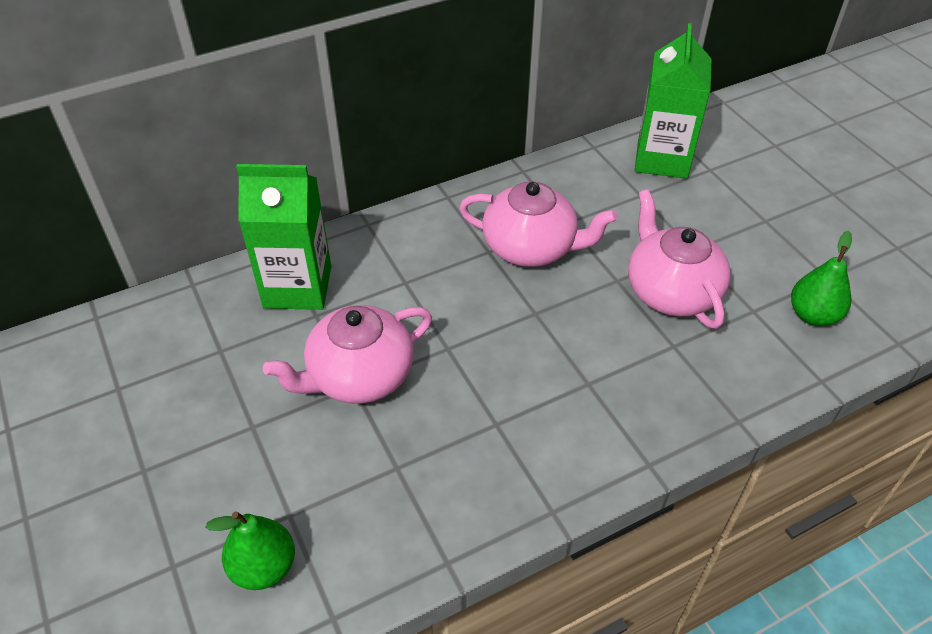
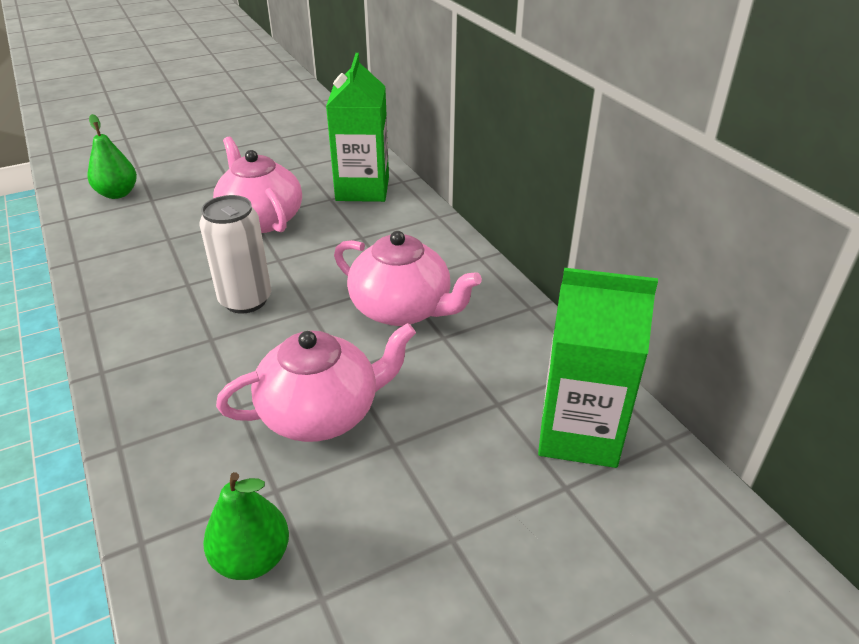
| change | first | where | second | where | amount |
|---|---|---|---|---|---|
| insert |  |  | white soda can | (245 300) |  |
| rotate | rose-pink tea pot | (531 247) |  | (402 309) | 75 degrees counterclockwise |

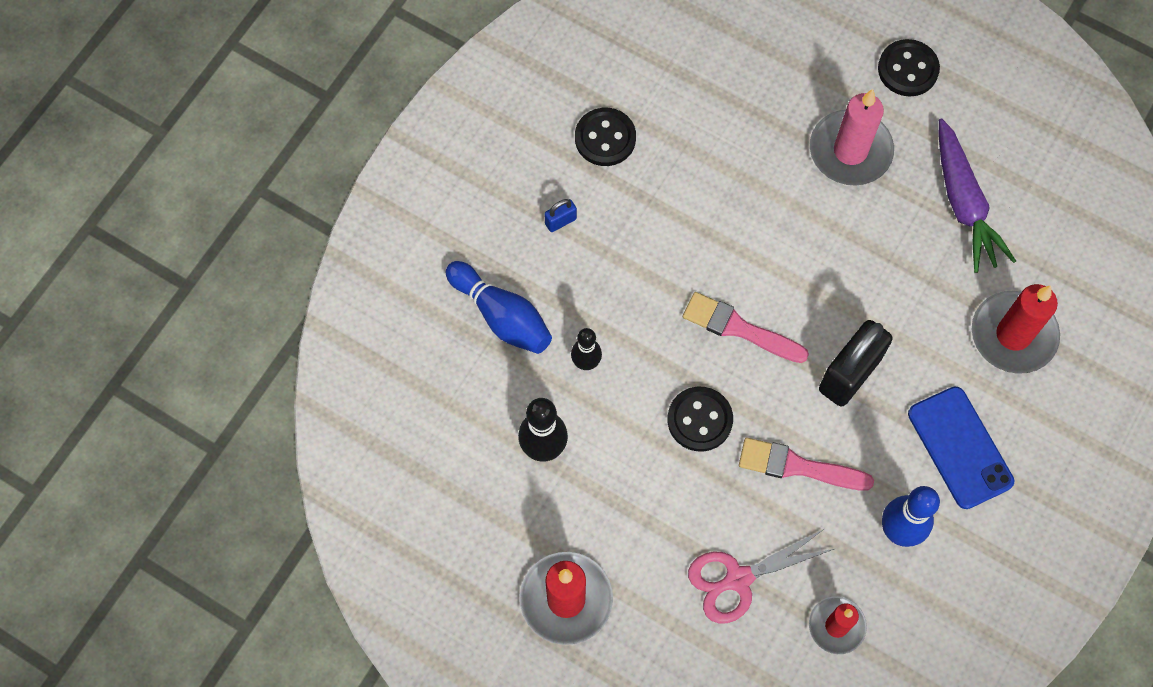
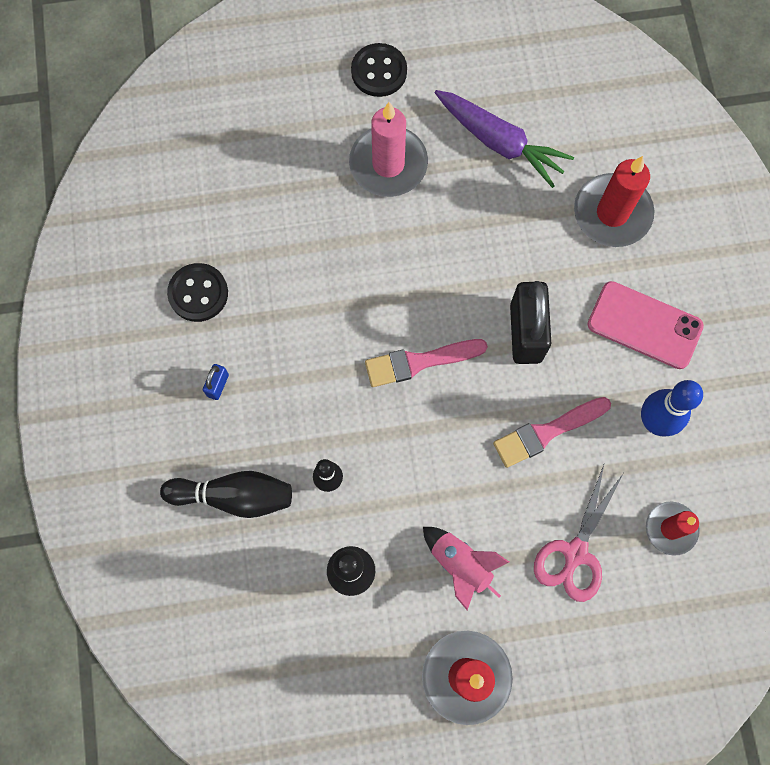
| change | first | where | second | where | amount |
|---|---|---|---|---|---|
| delete | ebony shirt button | (699 420) |  |  |  |
| insert |  |  | rose-pink toy rocket | (460 565) |  |
| recolor | royal blue skittle | (501 316) | ebony skittle | (234 496) |  |
| recolor | royal blue smartphone | (960 447) | rose-pink smartphone | (644 325) |  |

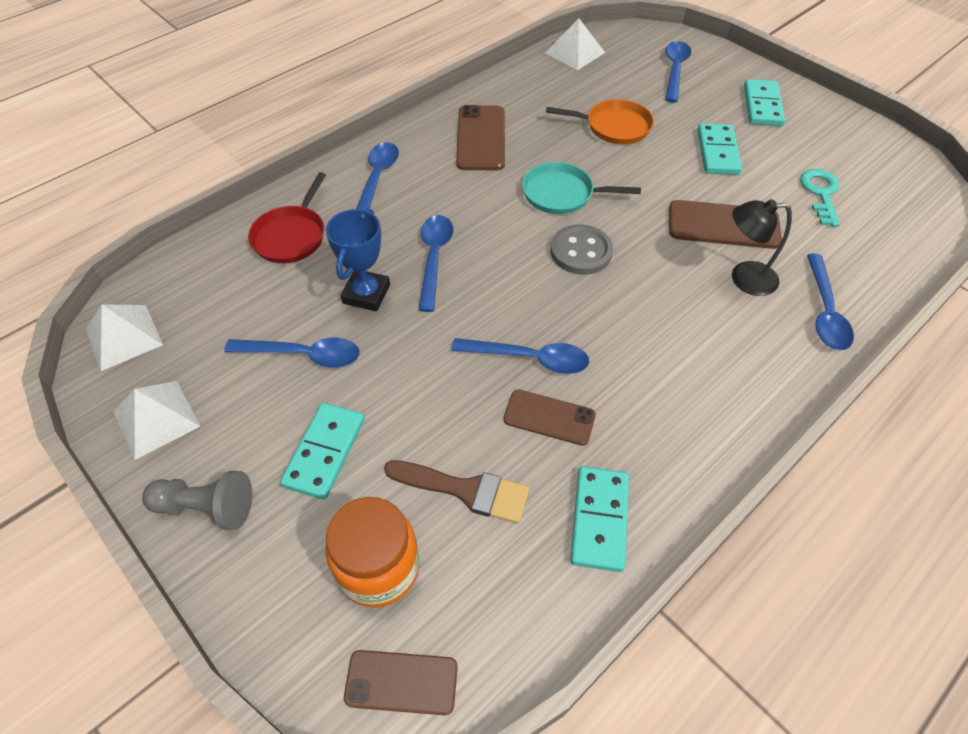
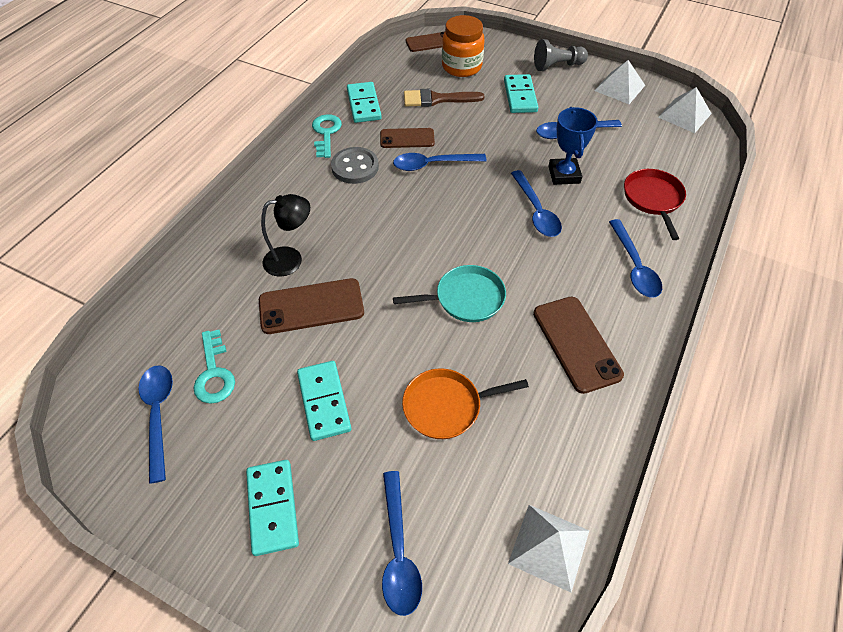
| change | first | where | second | where | amount |
|---|---|---|---|---|---|
| insert |  |  | turquoise door key | (326 133) |  |
| move | ash-grey shirt button | (581 252) |  | (355 167) |  |
| move | royal blue tablespoon | (824 311) |  | (158 415) |  |

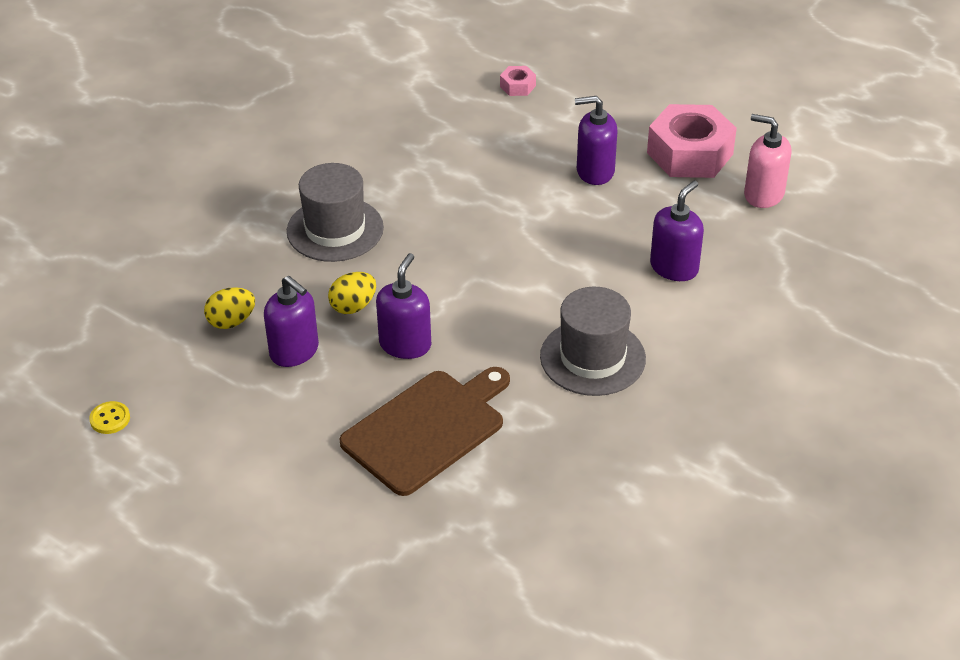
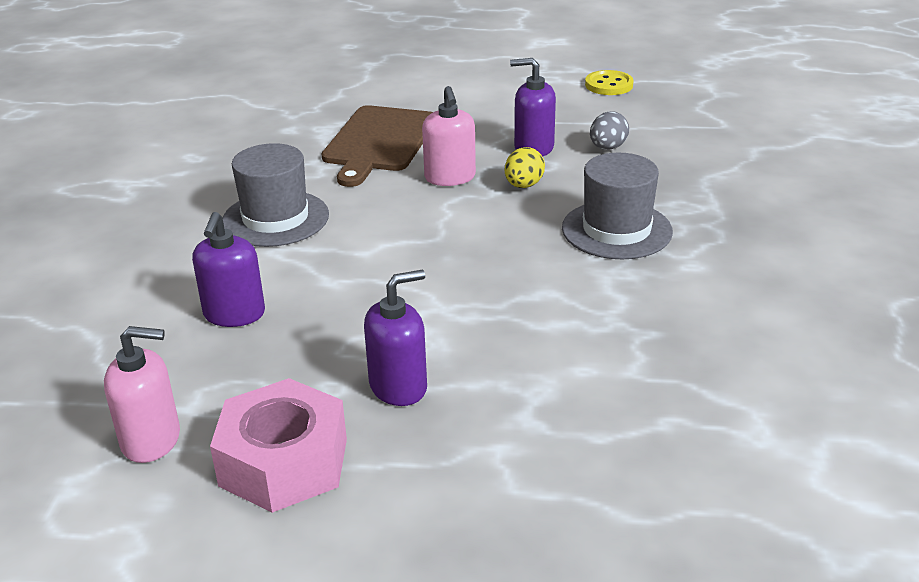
| change | first | where | second | where | amount |
|---|---|---|---|---|---|
| delete | rose-pink hex nut | (517 86) |  |  |  |
| recolor | golden egg | (231 321) | ash-grey egg | (607 148) |  |
| recolor | violet pump bottle | (405 344) | rose-pink pump bottle | (450 177) |  |
| resize | golden shirt button | (110 419) |  | (609 85) | x1.53 |

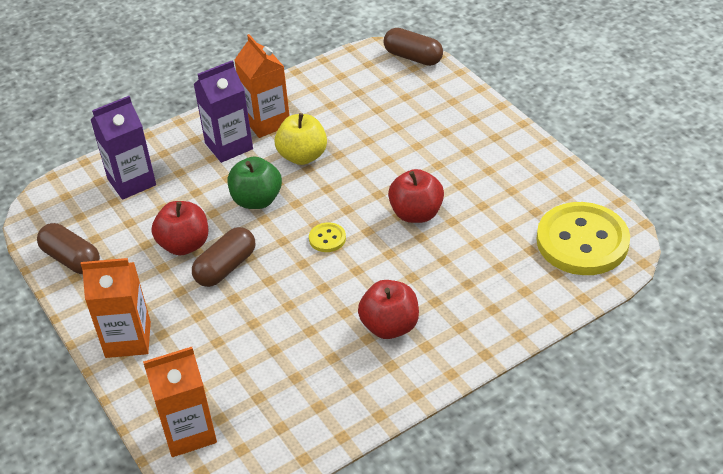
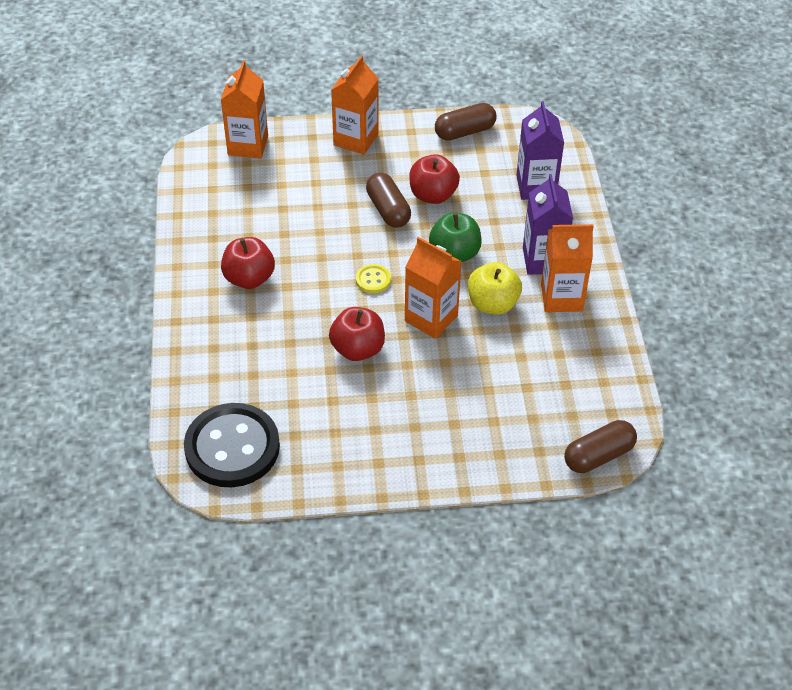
| change | first | where | second | where | amount |
|---|---|---|---|---|---|
| insert |  |  | orange-coloured carton | (431 318) |  |
| recolor | golden shirt button | (582 241) | ebony shirt button | (232 447) |  |

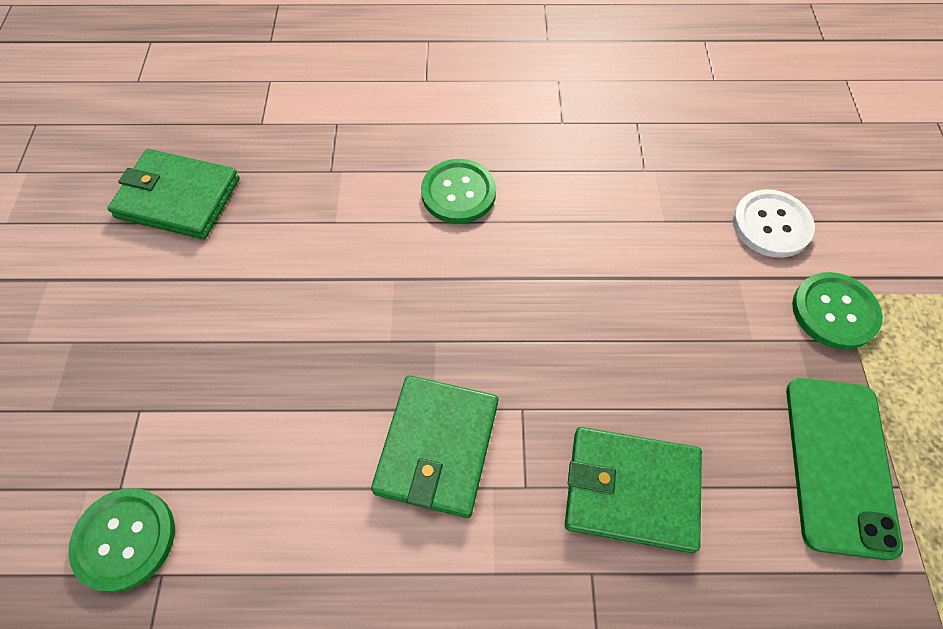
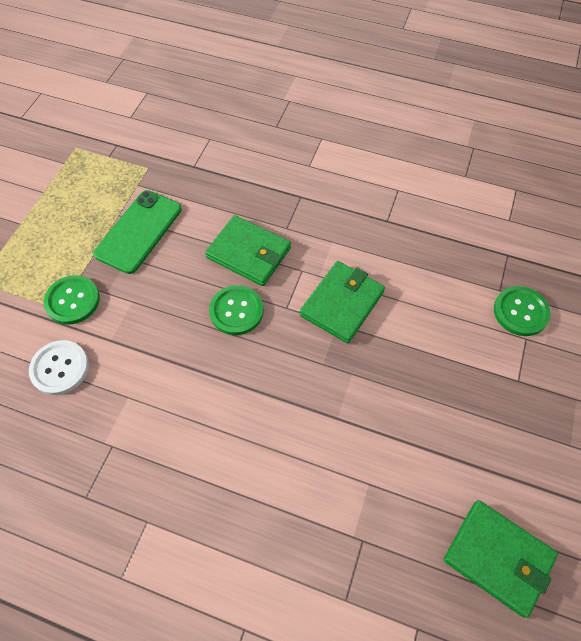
| change | first | where | second | where | amount |
|---|---|---|---|---|---|
| move | emerald shirt button | (458 193) |  | (236 311) |  |

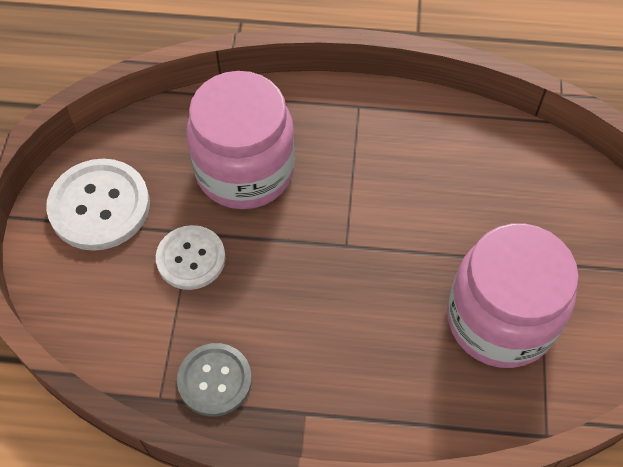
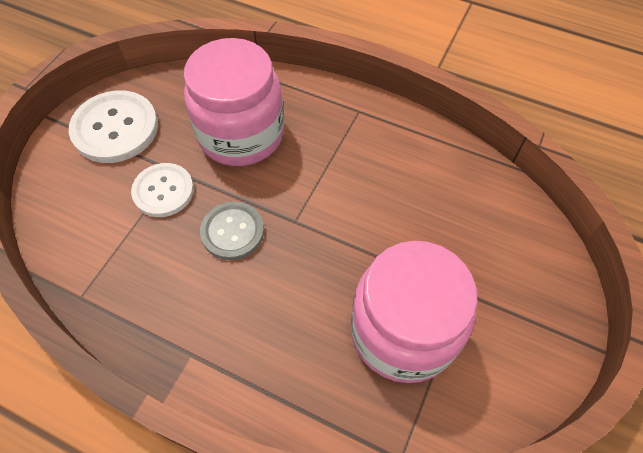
| change | first | where | second | where | amount |
|---|---|---|---|---|---|
| move | ash-grey shirt button | (214 380) |  | (232 231) |  |

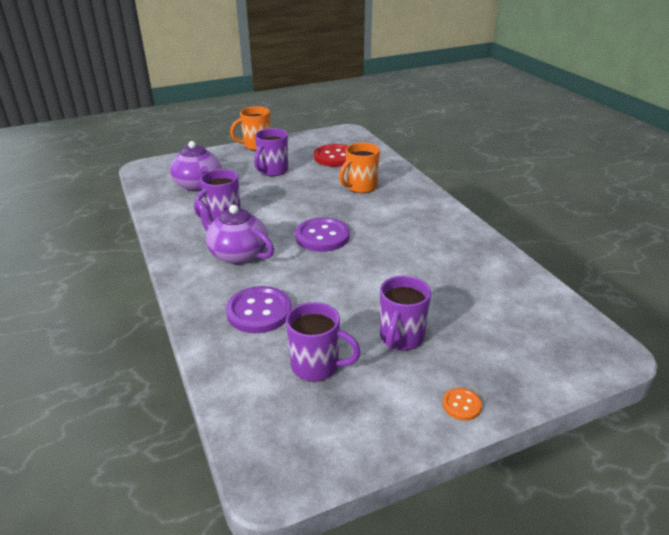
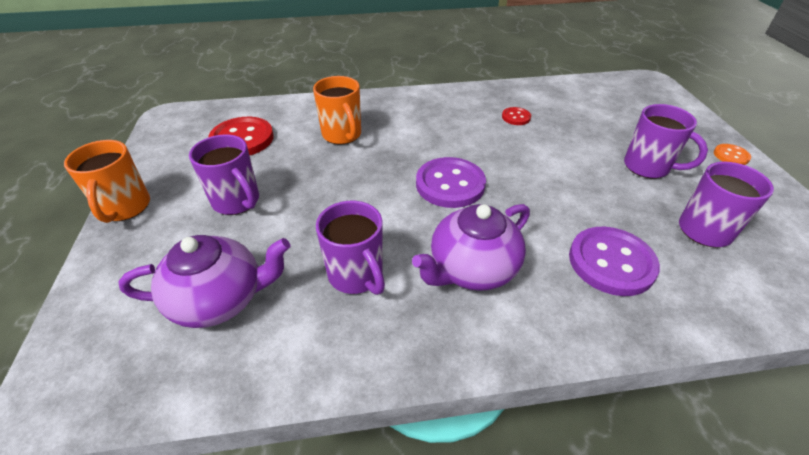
| change | first | where | second | where | amount |
|---|---|---|---|---|---|
| insert |  |  | scarlet shirt button | (516 117) |  |

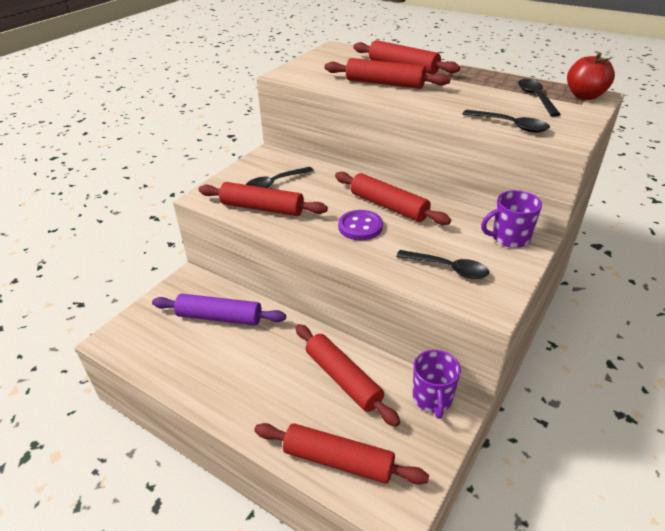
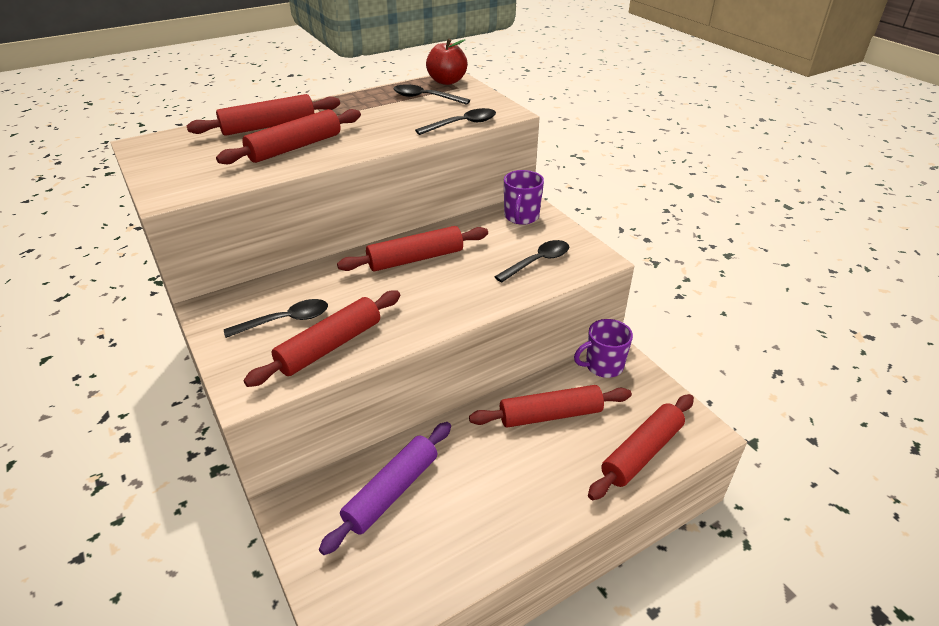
| change | first | where | second | where | amount |
|---|---|---|---|---|---|
| delete | violet shirt button | (360 227) |  |  |  |
| rotate | ebony tablespoon | (275 183) |  | (286 320) | 105 degrees counterclockwise |
| rotate | violet mug | (432 398) |  | (603 366) | 135 degrees clockwise |

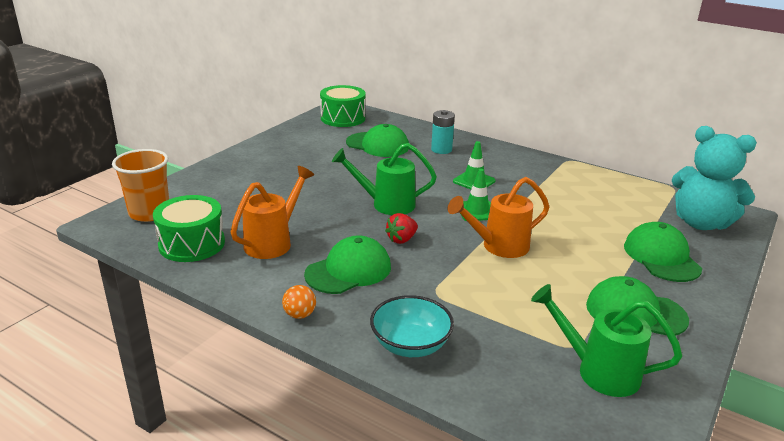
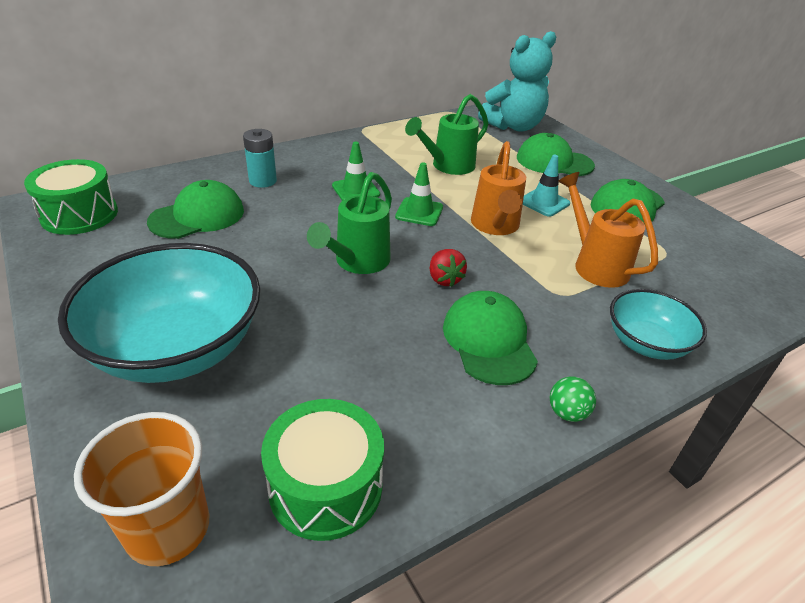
| change | first | where | second | where | amount |
|---|---|---|---|---|---|
| insert |  |  | turquoise deep dish | (177 348) |  |
| insert |  |  | turquoise road cone | (544 202) |  |
| move | orange-coloured sprinkling can | (273 242) |  | (595 265) |  |
| move | emerald sprinkling can | (599 371) |  | (448 166) |  |
| recolor | orange-coloured sphere | (299 315) | emerald sphere | (567 413) |  |

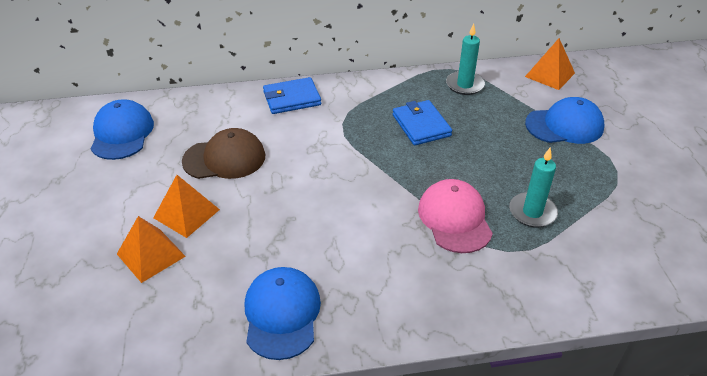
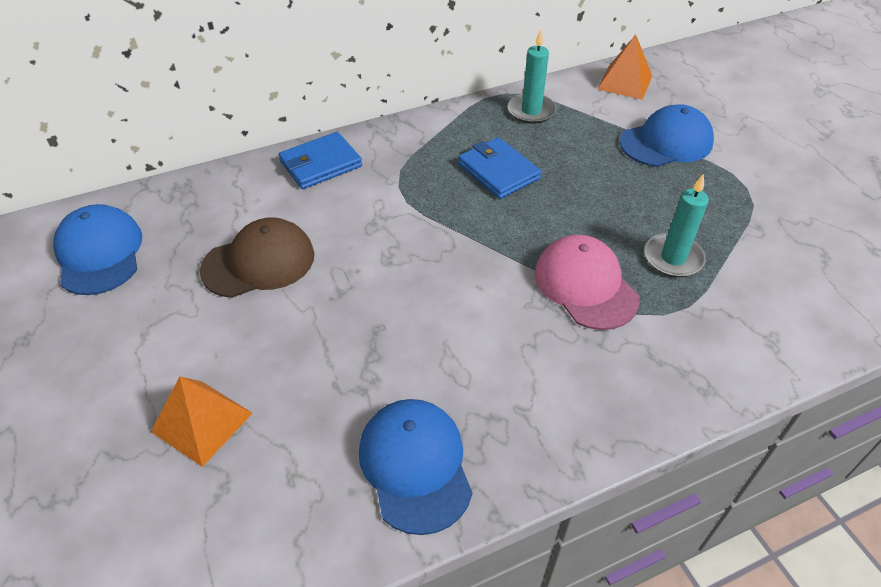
| change | first | where | second | where | amount |
|---|---|---|---|---|---|
| delete | orange-coloured solid pyramid | (186 213) |  |  |  |

